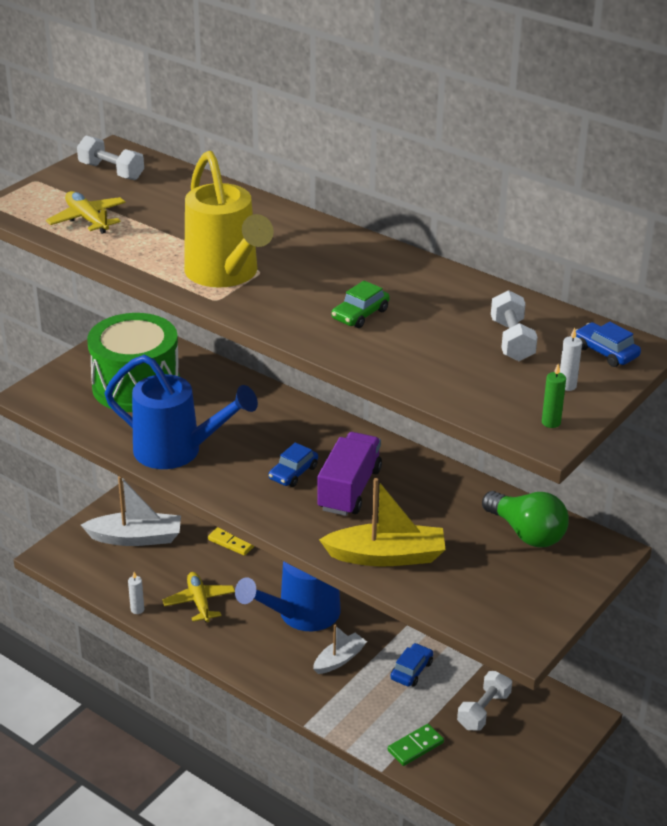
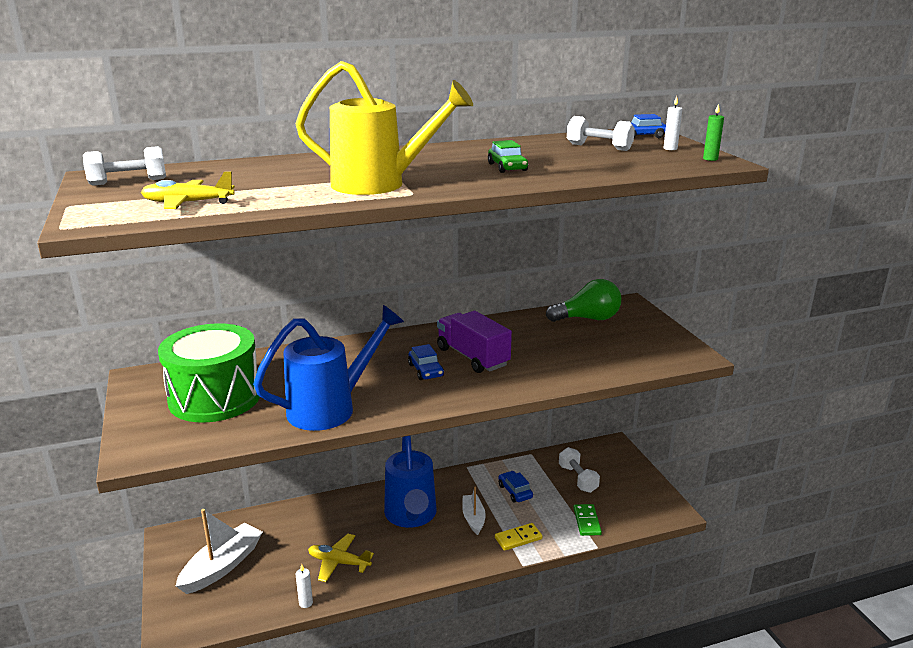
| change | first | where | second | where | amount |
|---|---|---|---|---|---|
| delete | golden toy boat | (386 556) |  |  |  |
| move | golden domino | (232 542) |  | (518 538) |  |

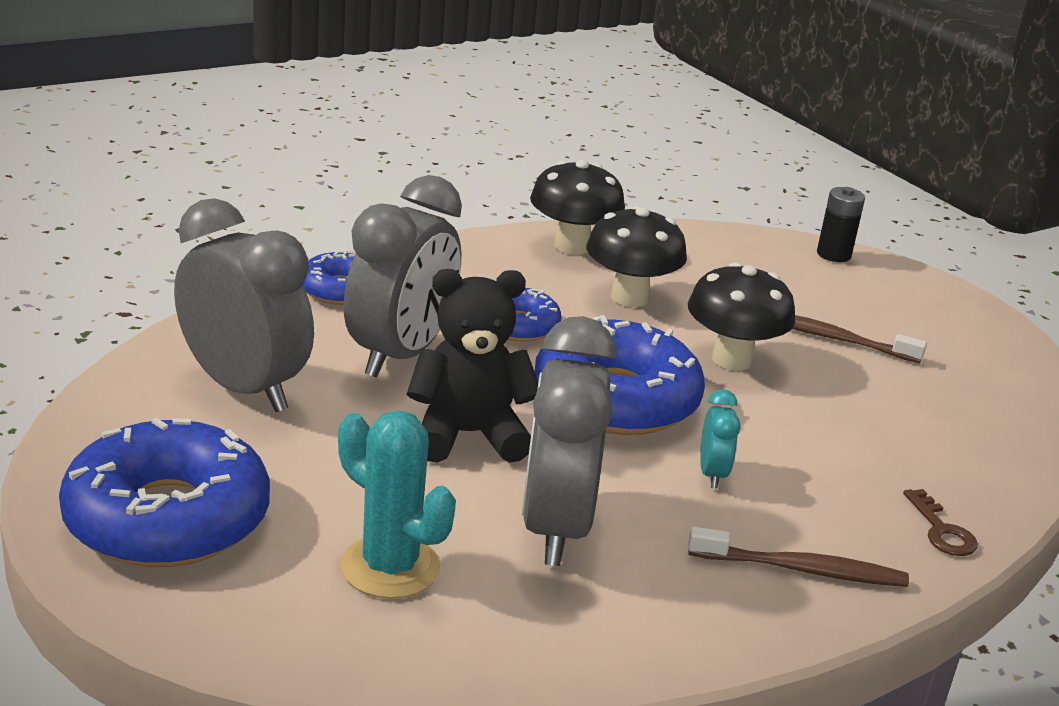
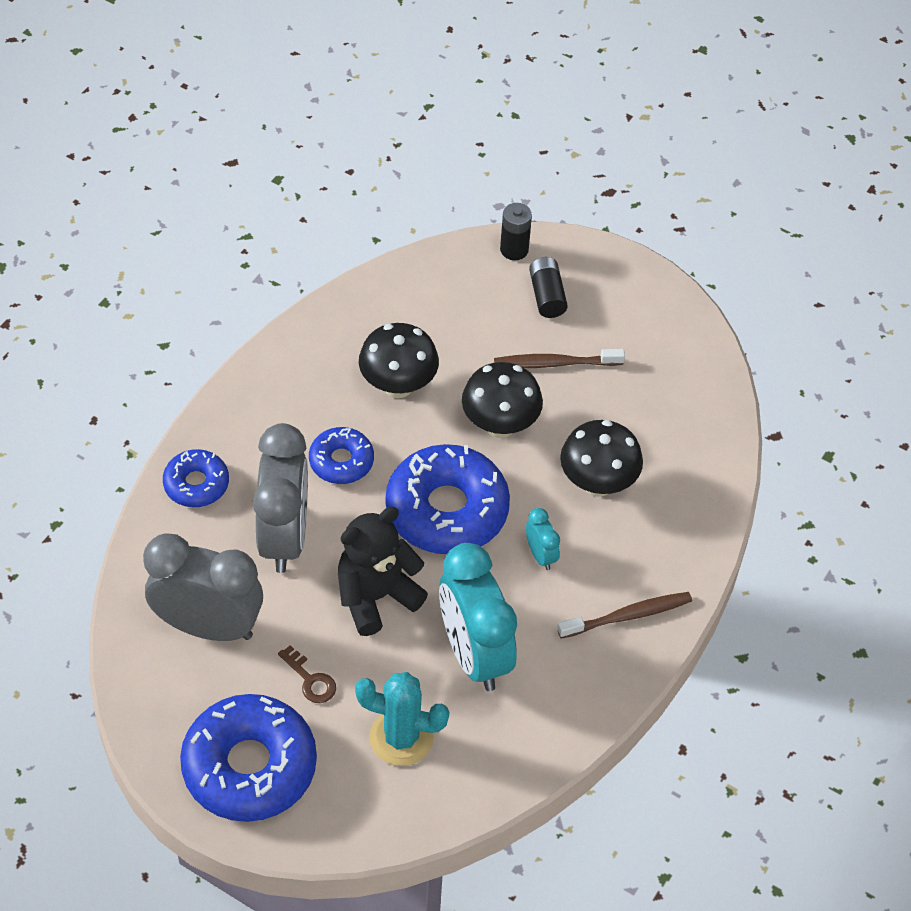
| change | first | where | second | where | amount |
|---|---|---|---|---|---|
| insert |  |  | ebony power cell | (547 295) |  |
| move | ebony toadstool | (572 246) |  | (597 483) |  |
| move | brown door key | (941 530) |  | (310 680) |  |
| recolor | ash-grey clock | (555 527) | turquoise clock | (474 654) |  |

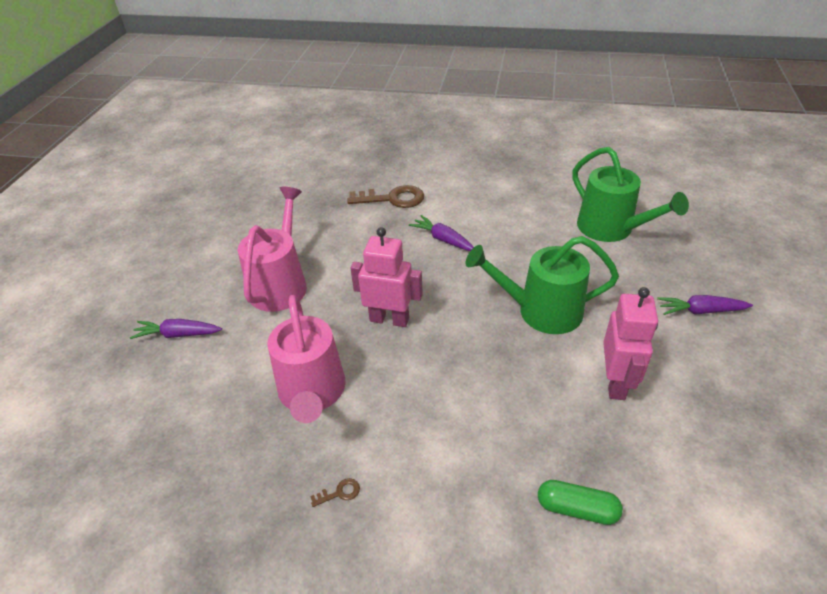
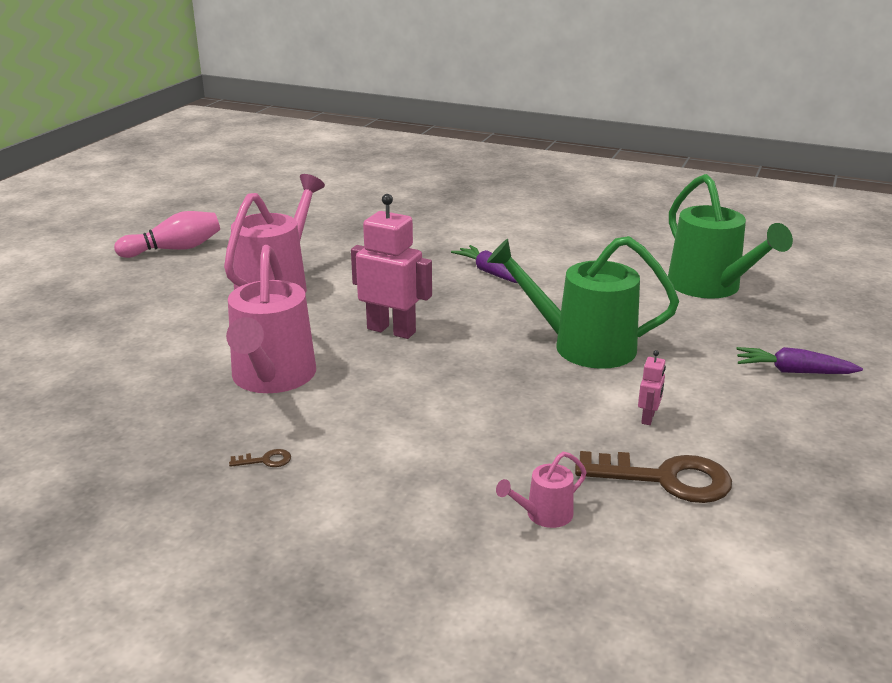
| change | first | where | second | where | amount |
|---|---|---|---|---|---|
| delete | violet carrot | (178 334) |  |  |  |
| insert |  |  | rose-pink skittle | (174 249) |  |
| move | brown door key | (392 199) |  | (665 479) |  |
| replace | emerald pill | (577 509) | rose-pink sprinkling can | (544 515) |  |
| resize | rose-pink robot figure | (616 382) |  | (648 418) | x0.46 |

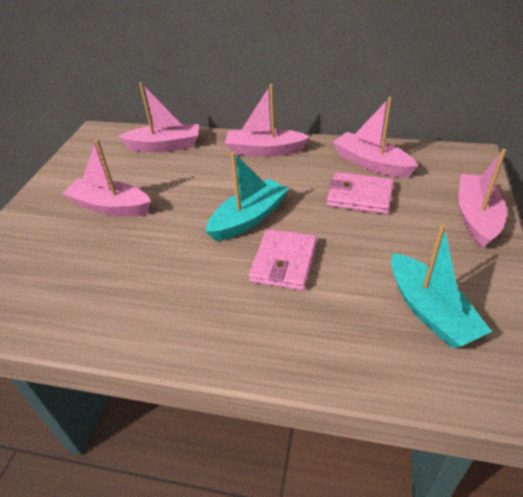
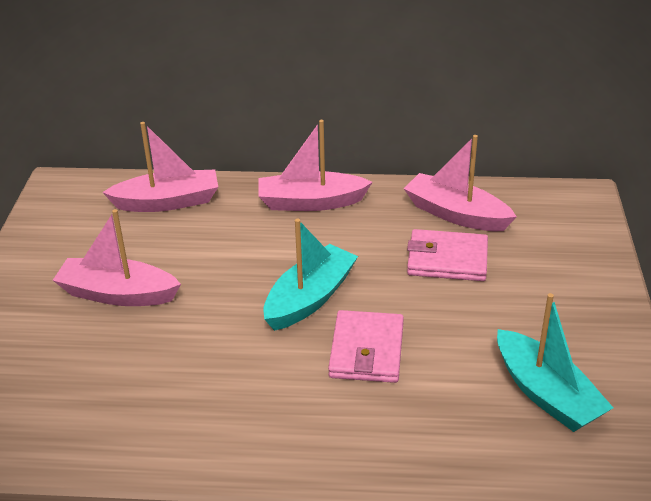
| change | first | where | second | where | amount |
|---|---|---|---|---|---|
| delete | rose-pink toy boat | (476 217) |  |  |  |

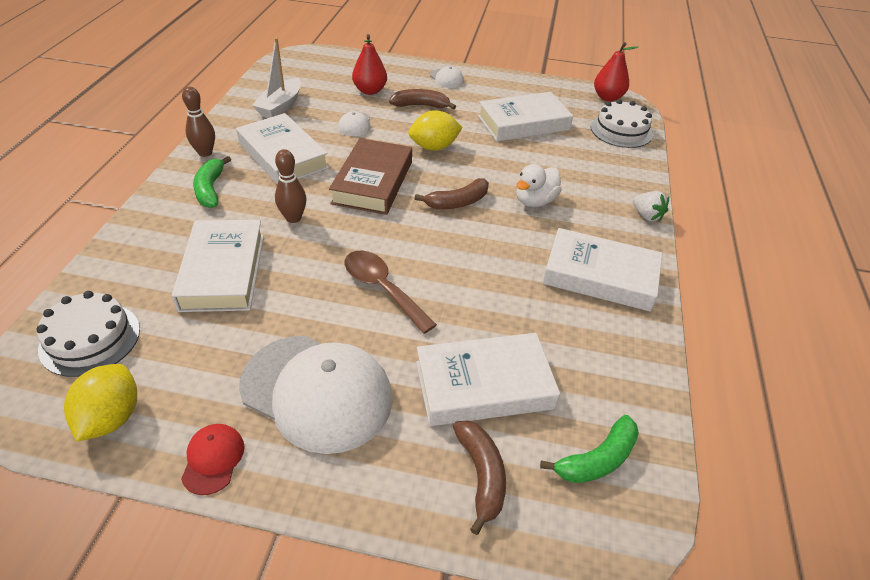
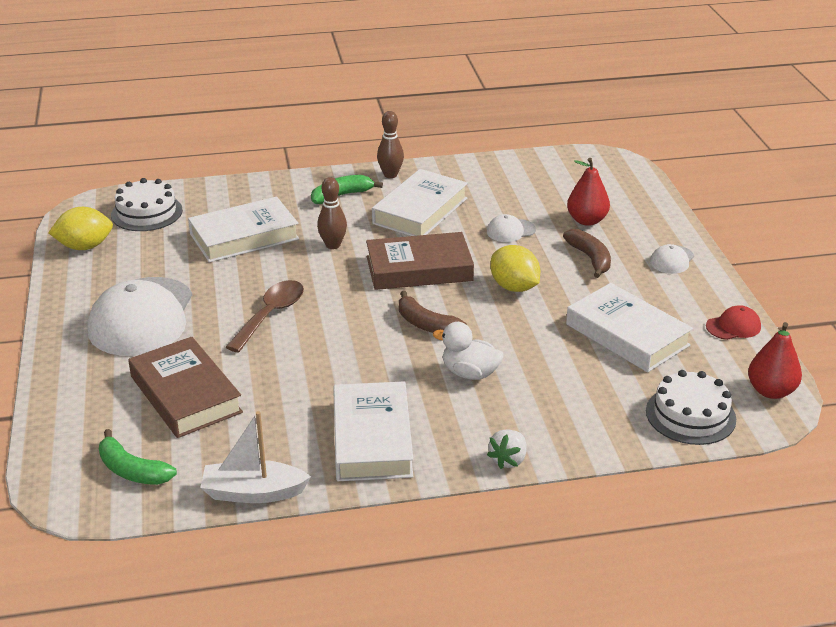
| change | first | where | second | where | amount |
|---|---|---|---|---|---|
| delete | brown banana | (481 475) |  |  |  |
| move | scarlet baseball cap | (213 459) |  | (733 326) |  |
| move | white toy boat | (280 106) |  | (253 492) |  |
| recolor | white book | (484 385) | brown book | (185 394) |  |

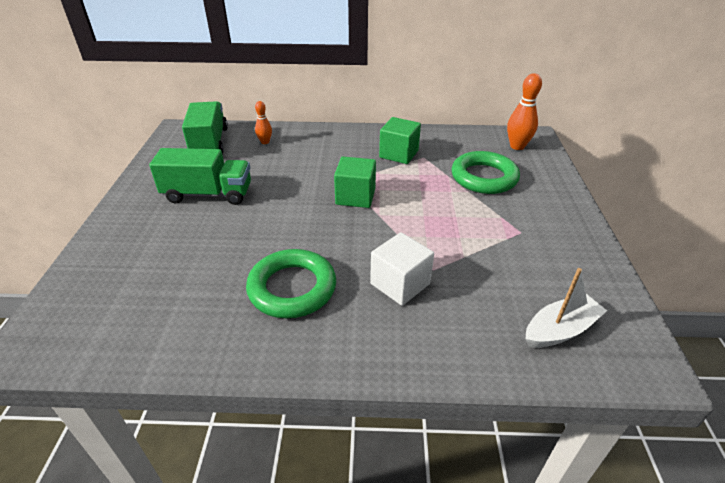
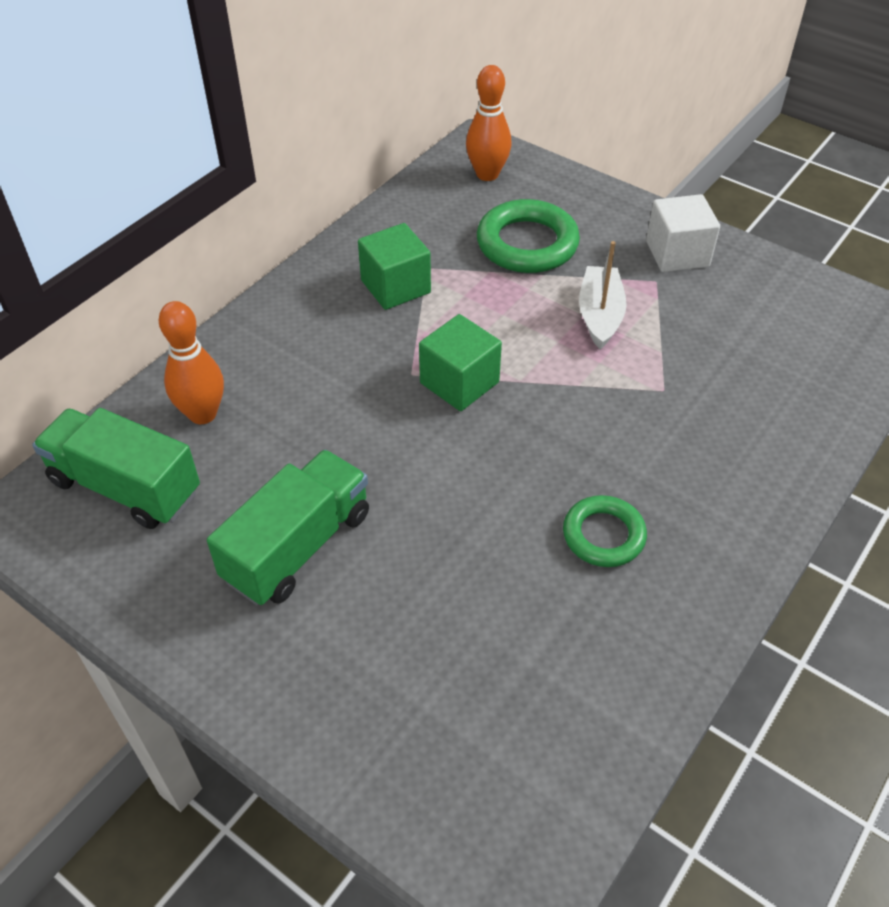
| change | first | where | second | where | amount |
|---|---|---|---|---|---|
| move | white block | (400 284) |  | (677 254) |  |
| move | white toy boat | (560 330) |  | (600 315) |  |
| resize | emerald ring | (292 288) |  | (603 535) | x0.63 |
| resize | orange-coloured skittle | (265 142) |  | (202 414) | x1.70 |

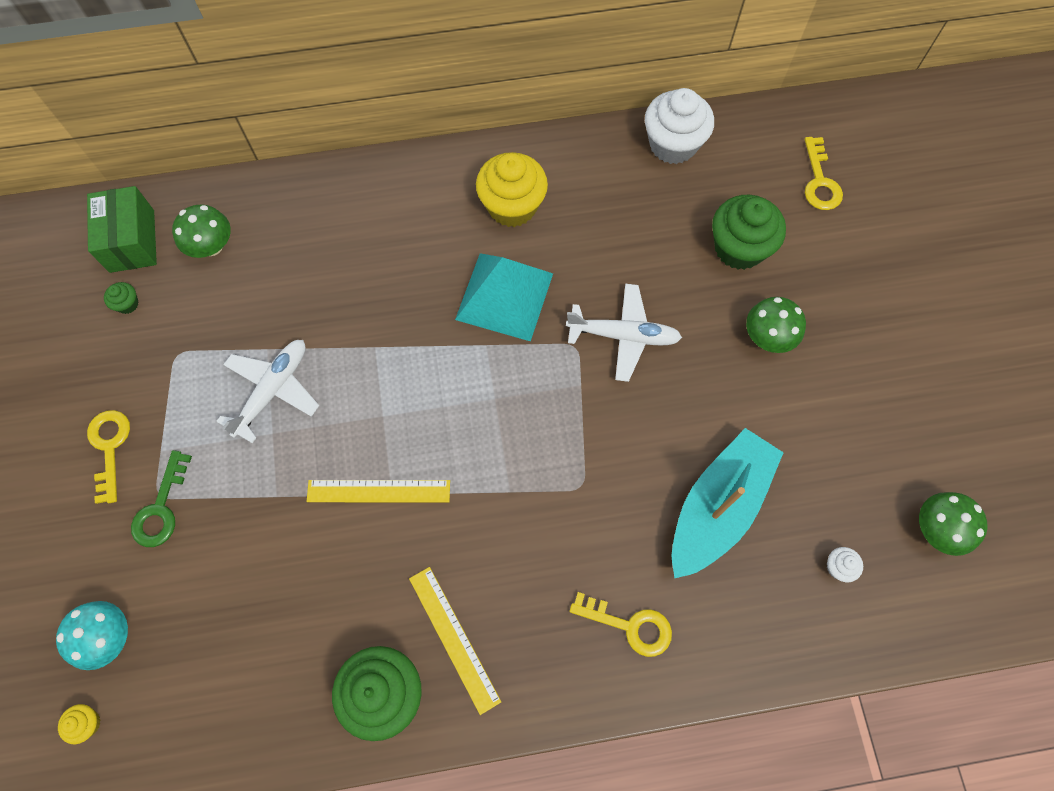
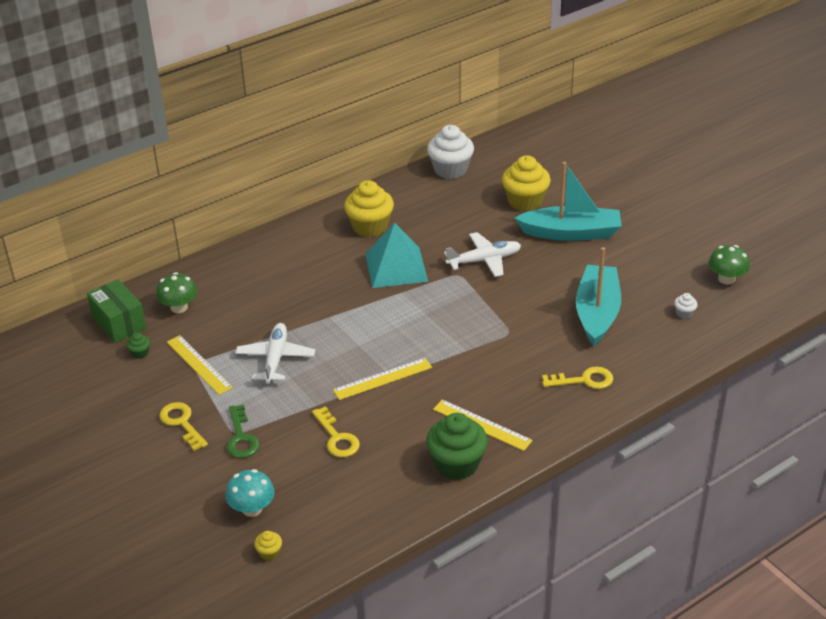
| change | first | where | second | where | amount |
|---|---|---|---|---|---|
| insert |  |  | golden measuring stick | (199 364) |  |
| move | golden door key | (820 181) |  | (337 438) |  |
| replace | emerald toadstool | (768 337) | turquoise toy boat | (571 233) |  |
| recolor | emerald muffin | (739 248) | golden muffin | (525 201) |  |

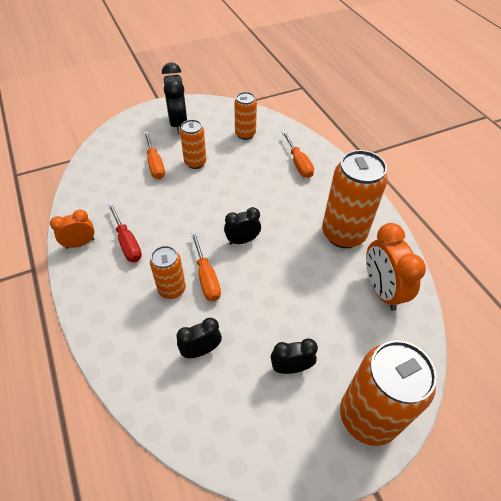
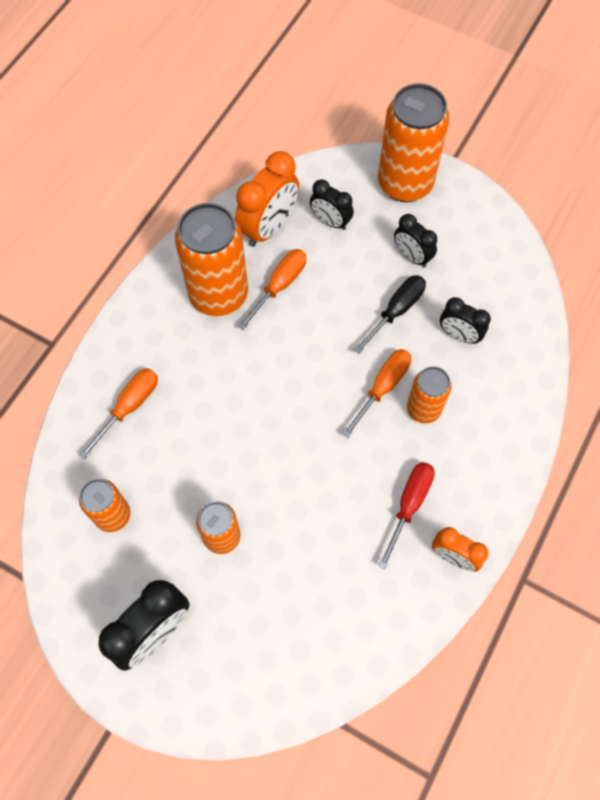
| change | first | where | second | where | amount |
|---|---|---|---|---|---|
| insert |  |  | ebony screwdriver | (396 311) |  |
| move | orange-coloured screwdriver | (155 164) |  | (279 286) |  |
| move | ebony clock | (242 240) |  | (330 221) |  |

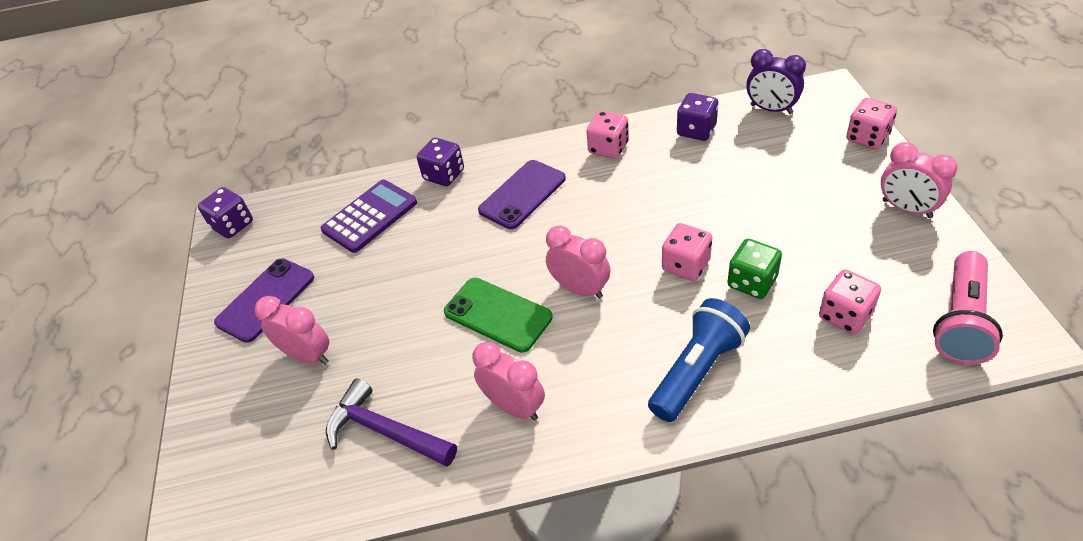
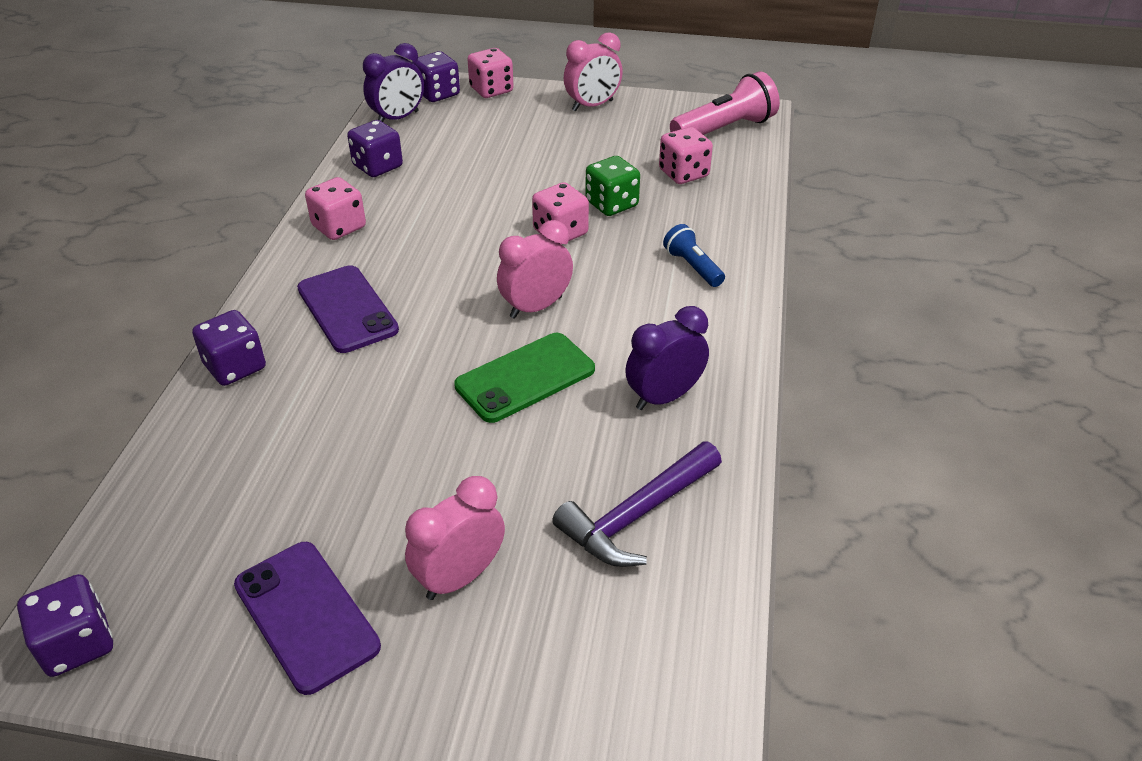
| change | first | where | second | where | amount |
|---|---|---|---|---|---|
| delete | violet pocket calculator | (370 216) |  |  |  |
| insert |  |  | violet dice | (437 94) |  |
| recolor | rose-pink clock | (514 406) | violet clock | (664 397) |  |
| rotate | rose-pink pocket torch | (961 321) |  | (724 129) | 75 degrees counterclockwise |
| resize | royal blue pocket torch | (697 371) |  | (692 267) | x0.57 |

